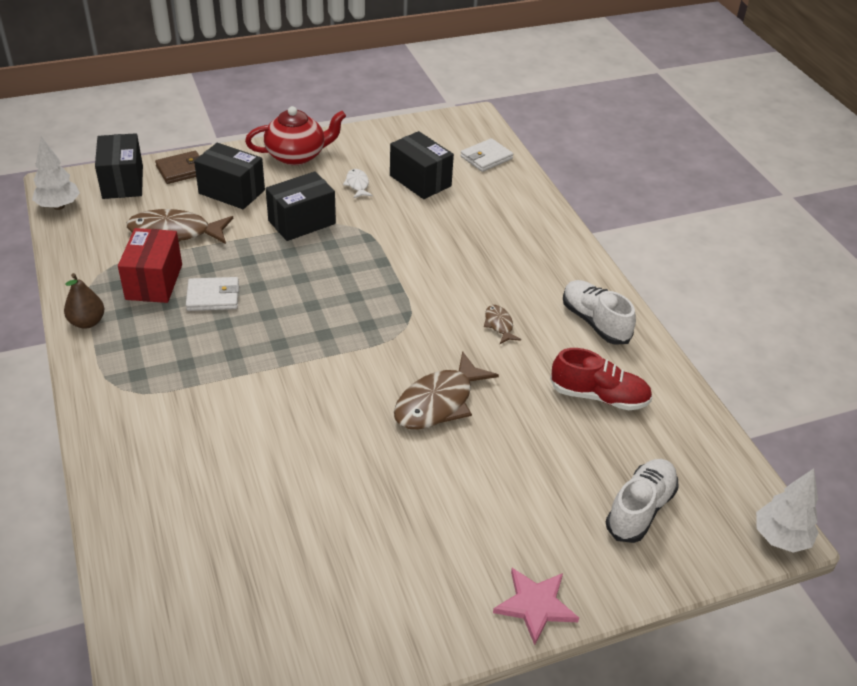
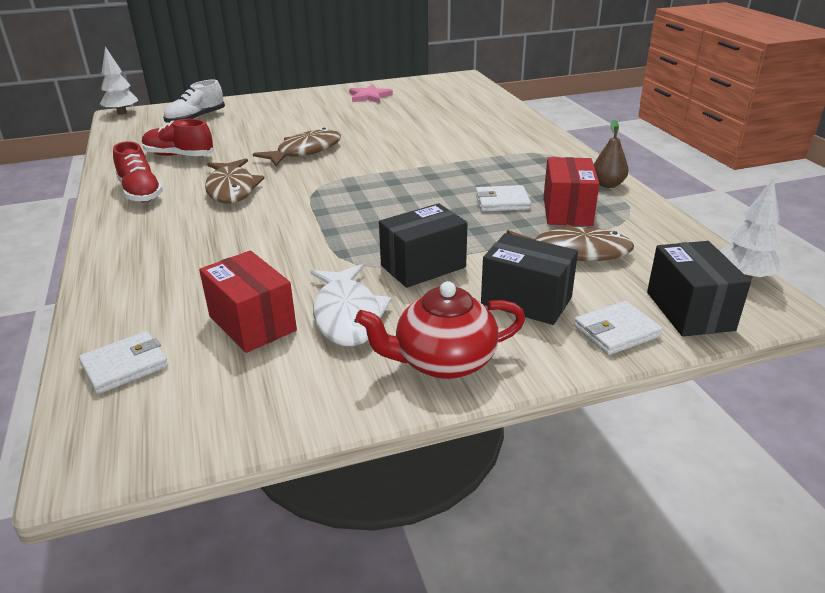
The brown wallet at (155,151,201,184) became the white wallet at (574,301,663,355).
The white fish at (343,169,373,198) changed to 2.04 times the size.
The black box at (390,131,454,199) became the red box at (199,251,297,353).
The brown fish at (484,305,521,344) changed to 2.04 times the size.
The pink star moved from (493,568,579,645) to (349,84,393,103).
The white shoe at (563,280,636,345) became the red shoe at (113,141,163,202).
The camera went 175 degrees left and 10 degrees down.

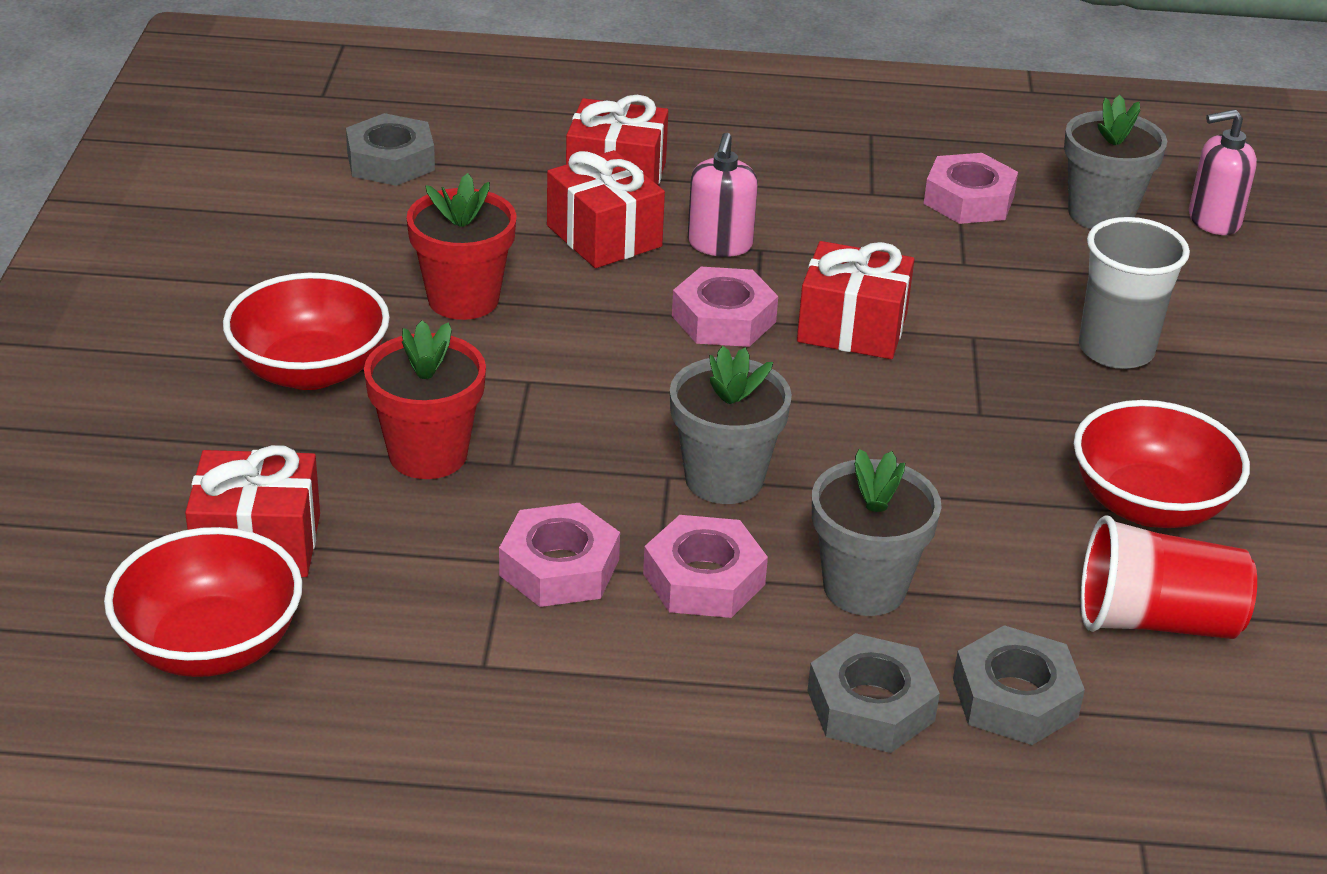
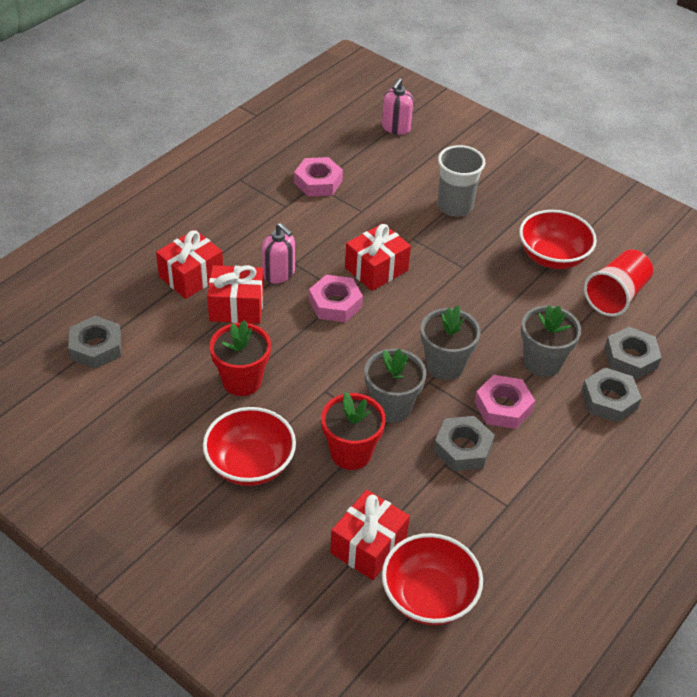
The pink nut at (499,503,620,607) became the grey nut at (434,416,495,471).
The grey flower pot moved from (1064,95,1167,229) to (364,348,426,423).
The camera went 55 degrees left and 10 degrees up.

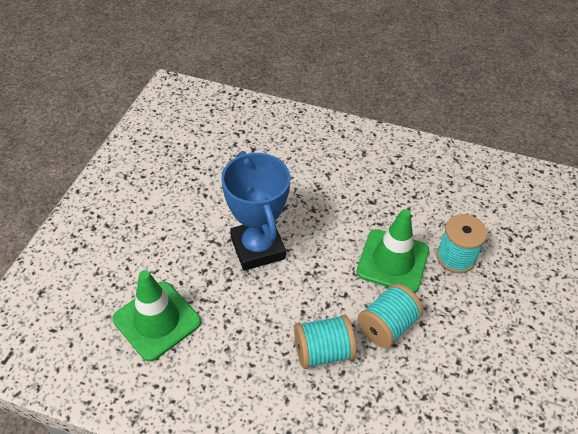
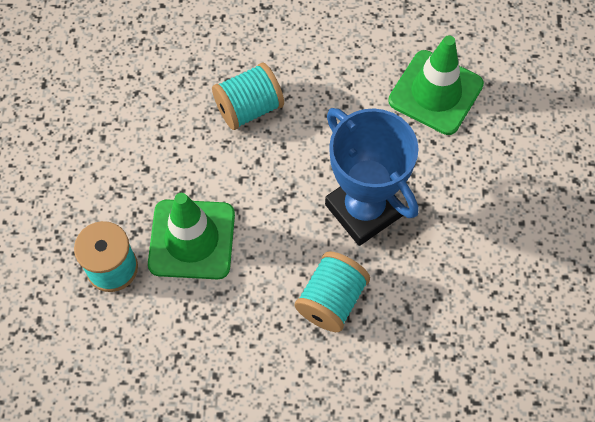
The turquoise spool moved from (358,283,423,348) to (295,251,370,332).
The camera went 165 degrees right and 15 degrees up.

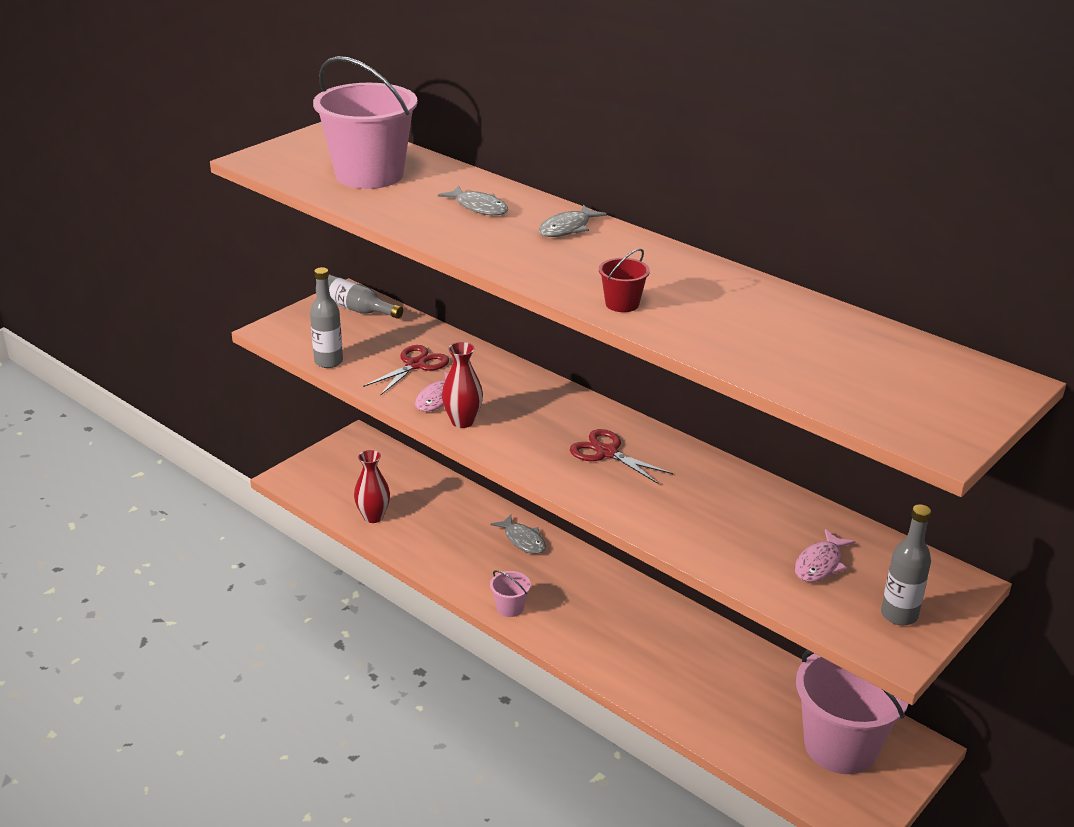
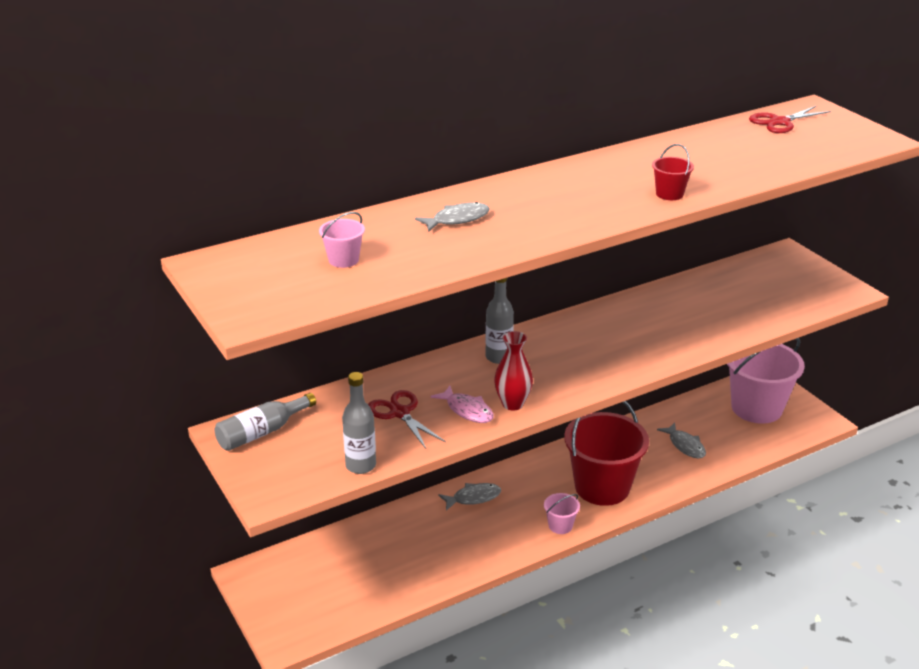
The pink bucket at (313,56,418,189) changed to 0.42 times the size.
The red vase at (354,450,390,523) disappeared.
The grey fish moved from (539,205,607,237) to (657,423,706,458).
The red scissors moved from (570,429,673,484) to (749,106,831,133).
The pink fish at (795,529,856,582) disappeared.
The grey bottle moved from (881,504,931,625) to (485,278,514,364).
The red bucket at (564,401,649,506) appeared.
The camera went 70 degrees left and 0 degrees up.

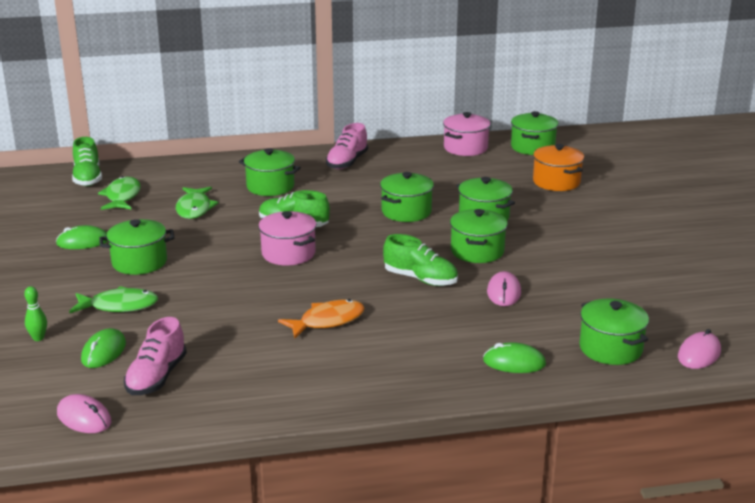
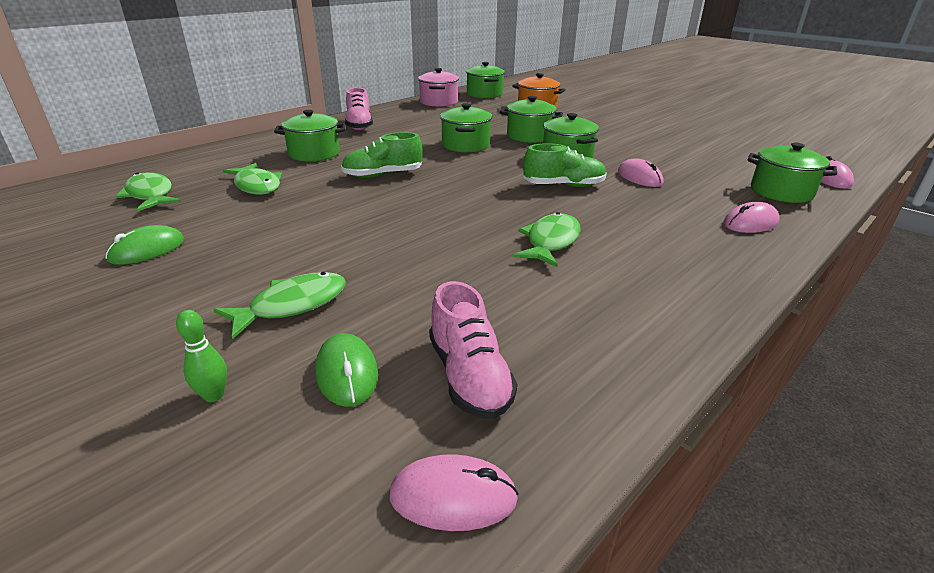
The green shoe at (72,137,102,186) disappeared.
The green pot at (99,219,174,275) disappeared.
The pink pot at (258,211,316,266) disappeared.
The orange fish at (278,299,364,339) became the green fish at (513,212,581,267).
The green mouse at (483,342,546,373) became the pink mouse at (723,202,780,233).
The camera went 35 degrees left and 5 degrees up.

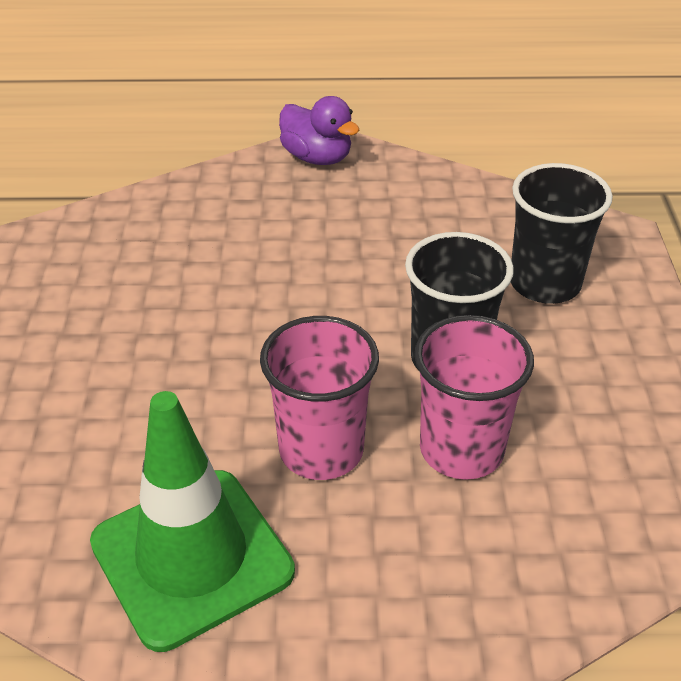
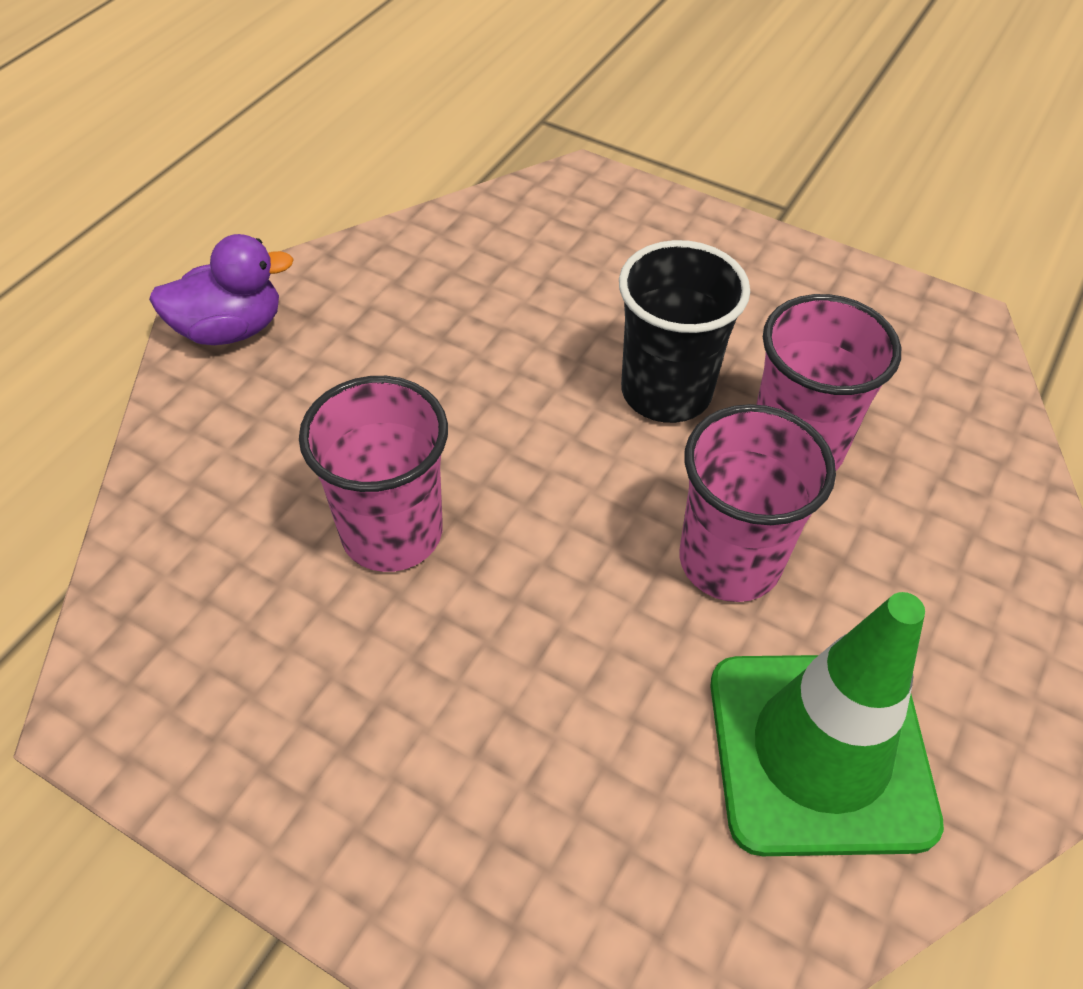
The black cup at (511,163,613,304) disappeared.
The pink cup at (299,376,448,572) appeared.
The camera went 60 degrees left and 10 degrees up.

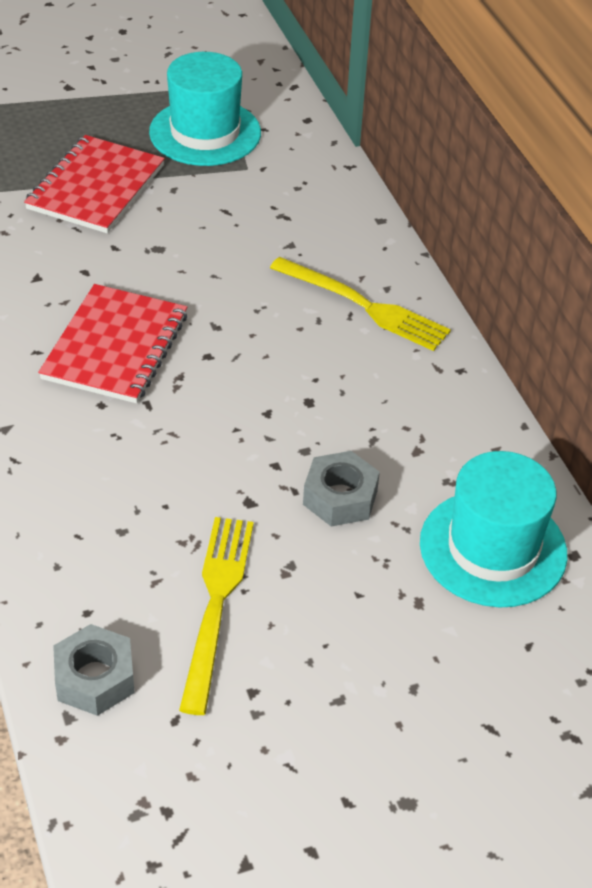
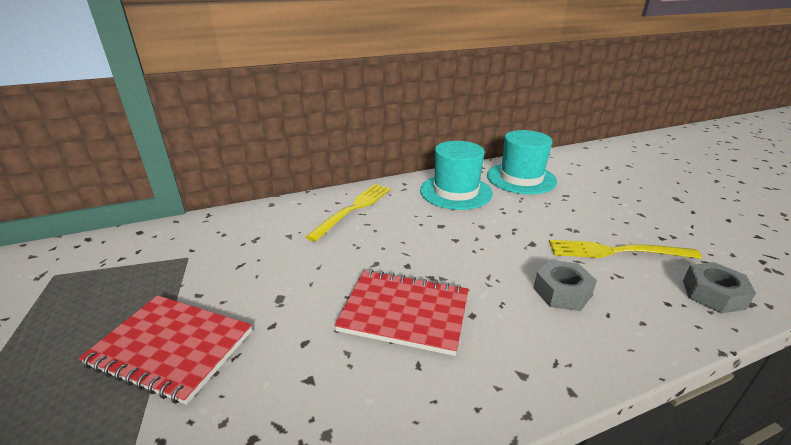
The turquoise hat moved from (149,52,261,166) to (420,141,493,210).
The grey nut moved from (303,451,380,527) to (533,260,597,311).
The camera went 90 degrees left and 15 degrees down.

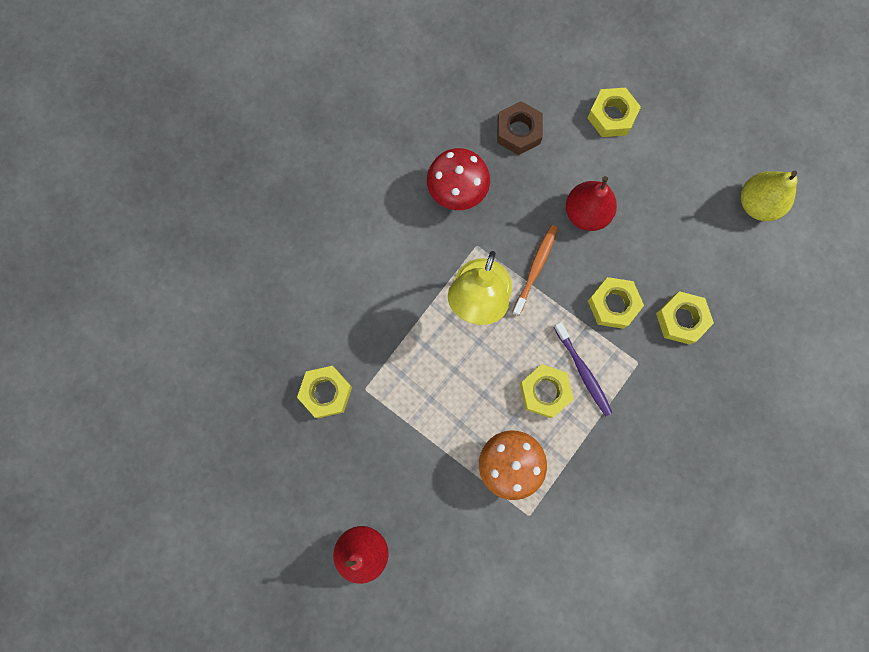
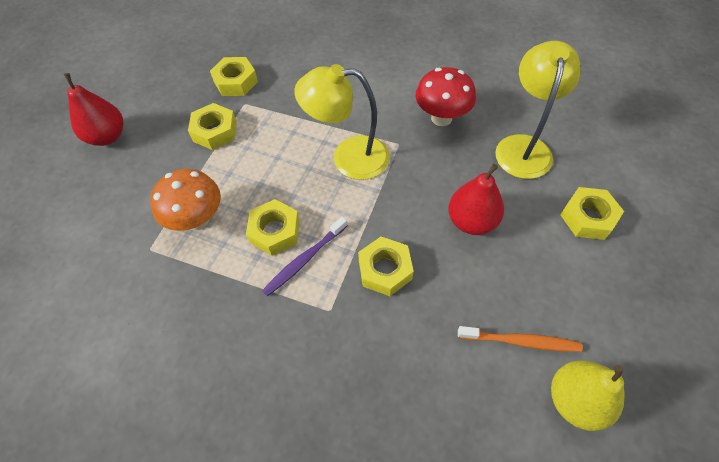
The brown nut at (497,101,543,155) was replaced by the yellow lamp at (495,41,581,179).
The orange toothbrush moved from (512,225,558,316) to (458,326,583,352).
The yellow nut moved from (656,291,714,345) to (188,103,237,150).
The camera went 75 degrees right and 20 degrees down.

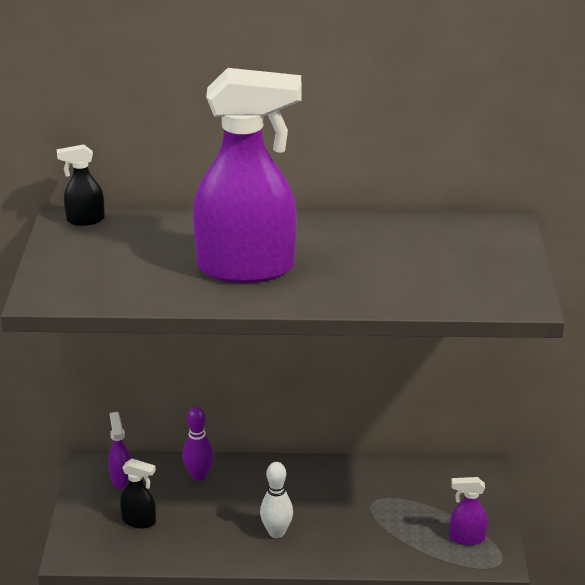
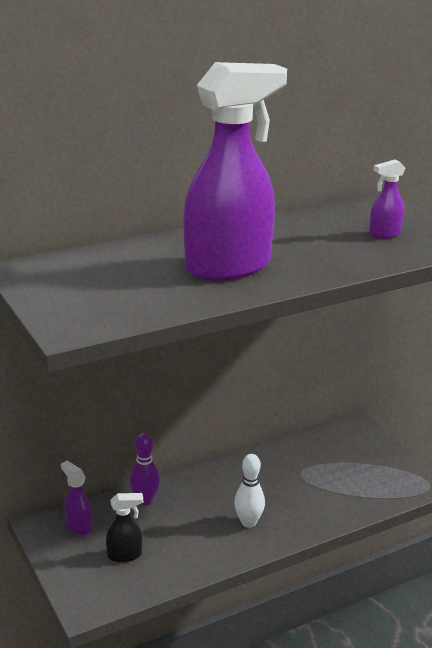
The black spray bottle at (57,144,105,226) disappeared.
The purple spray bottle moved from (449,477,488,545) to (369,159,405,239).
The camera went 30 degrees left and 5 degrees down.

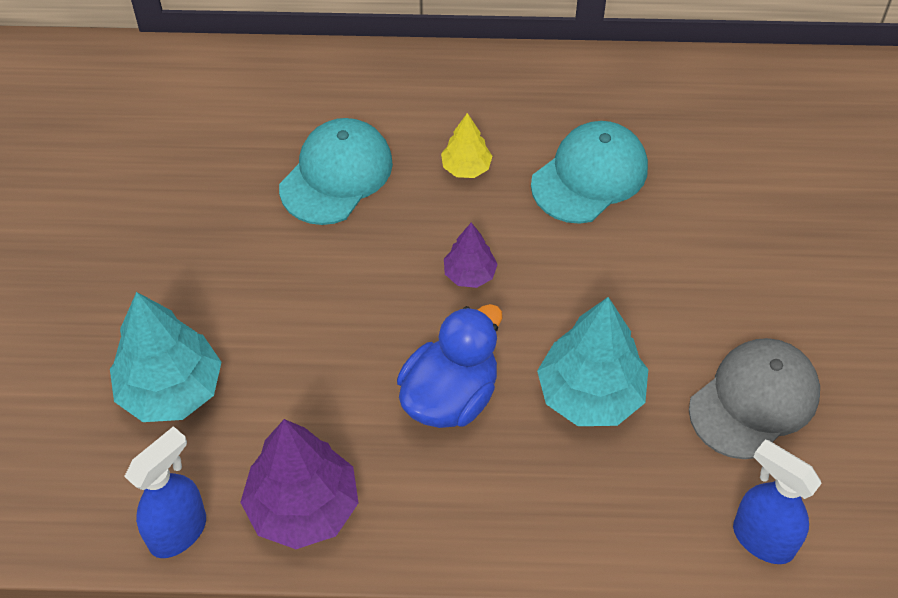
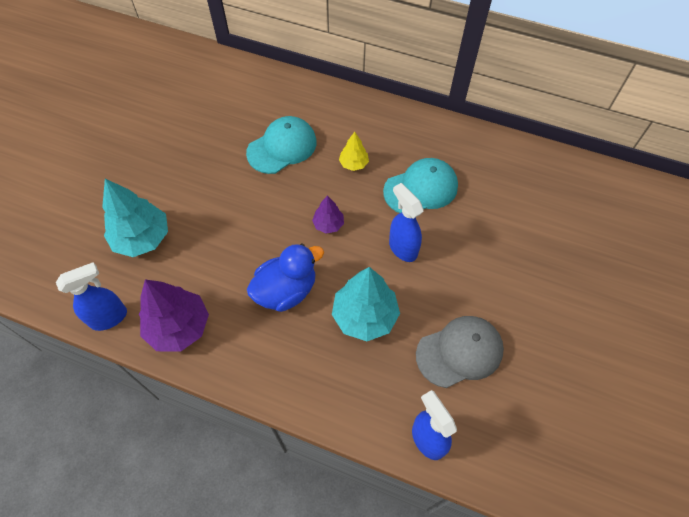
The blue spray bottle at (389,183,424,262) appeared.
The camera went 20 degrees right and 5 degrees up.

